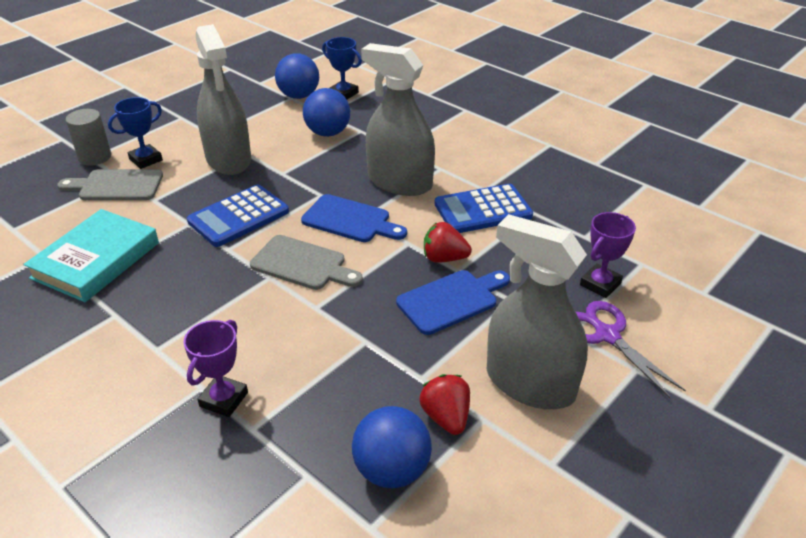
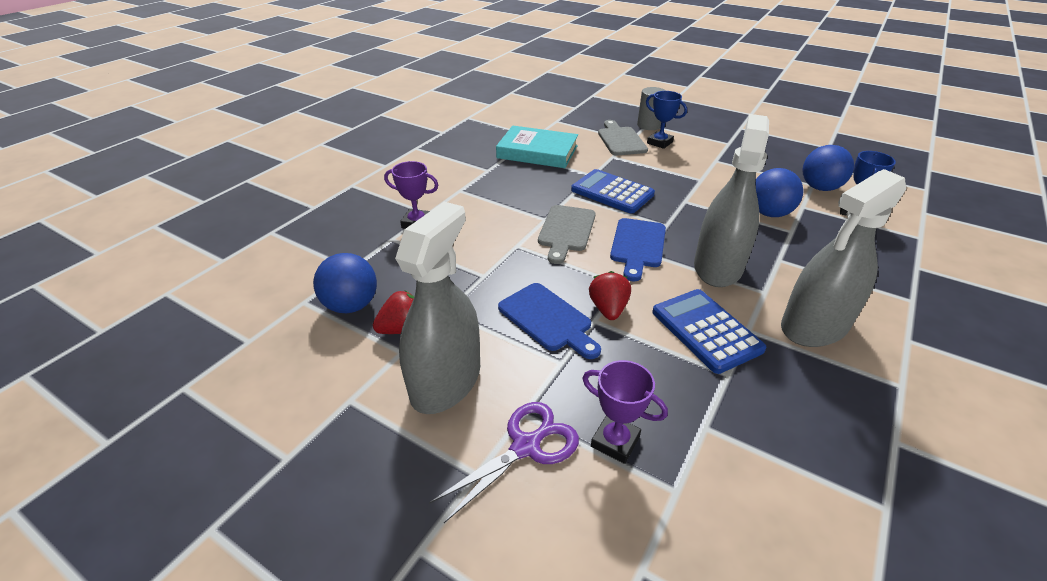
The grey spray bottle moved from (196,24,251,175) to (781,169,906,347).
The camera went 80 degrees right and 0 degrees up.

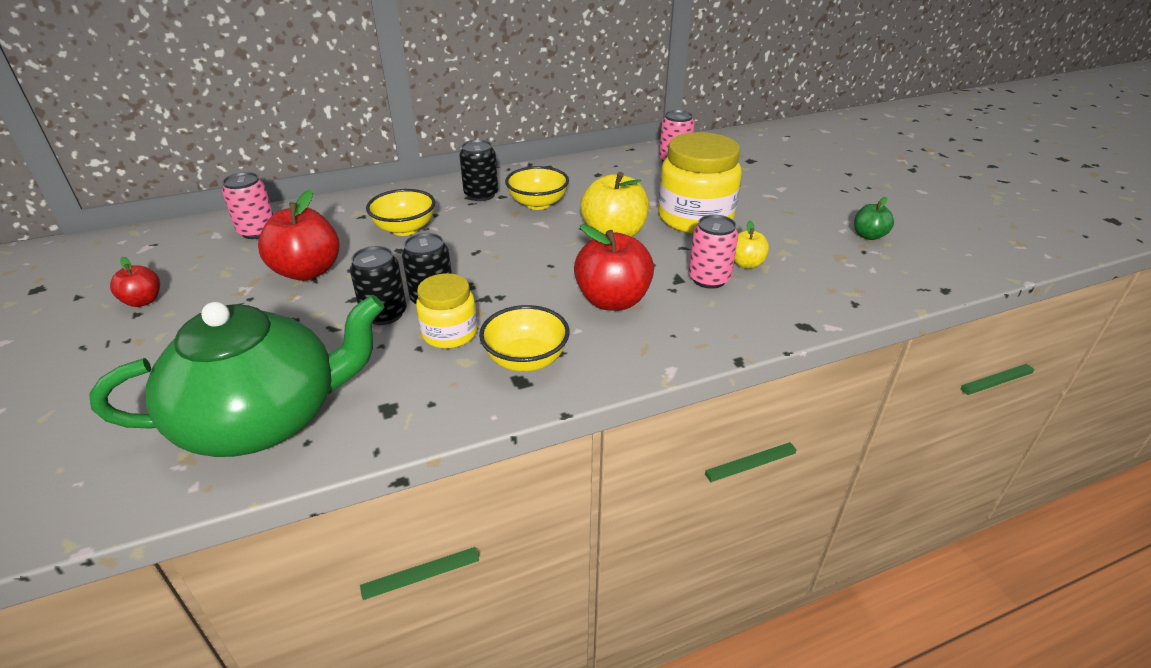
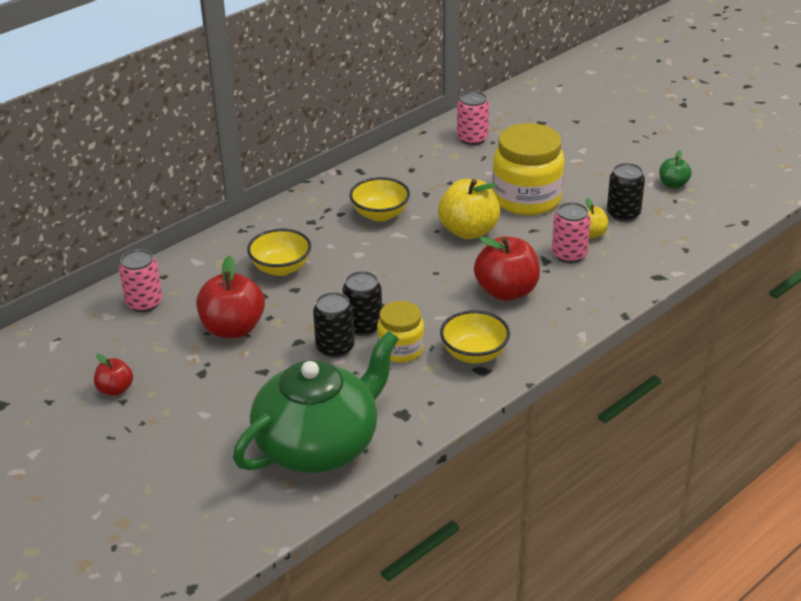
The black can moved from (459,140,498,201) to (607,163,645,222).
The camera went 20 degrees left and 0 degrees up.

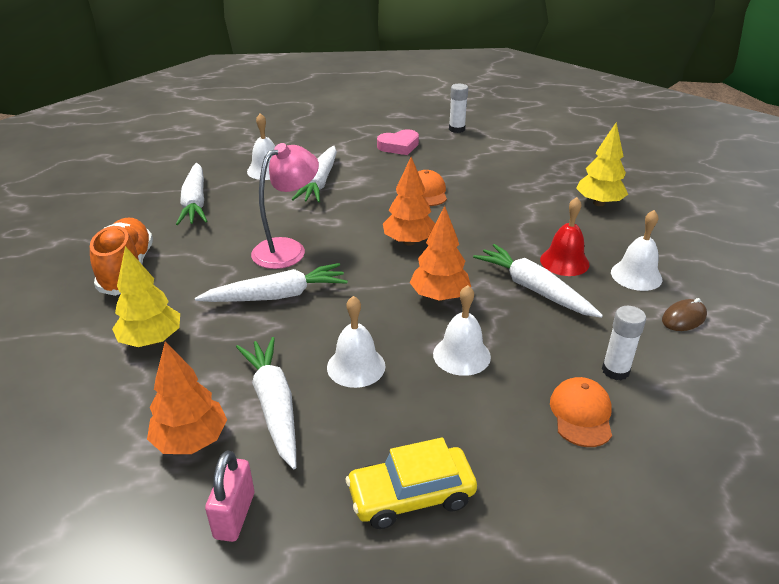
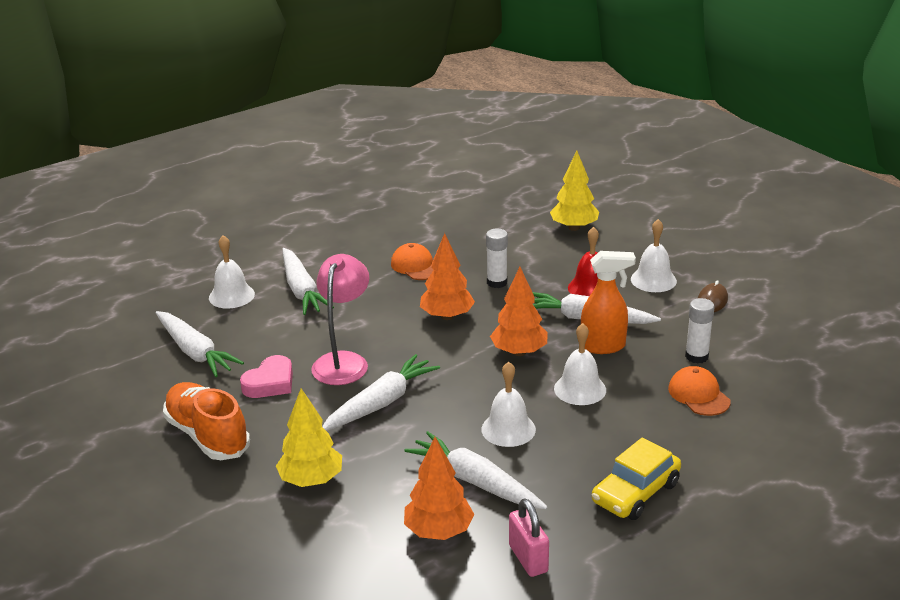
The pink heart moved from (377,129,419,155) to (240,355,293,398).
The white glue stick moved from (449,84,468,133) to (486,229,508,288).
The orange spray bottle at (581,251,636,354) appeared.
The camera went 30 degrees left and 5 degrees down.

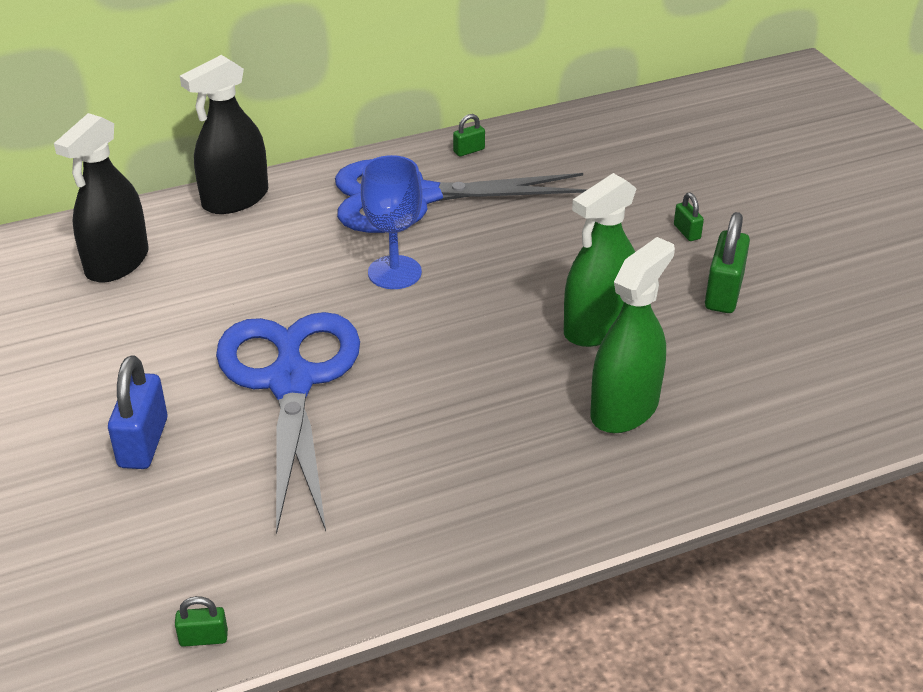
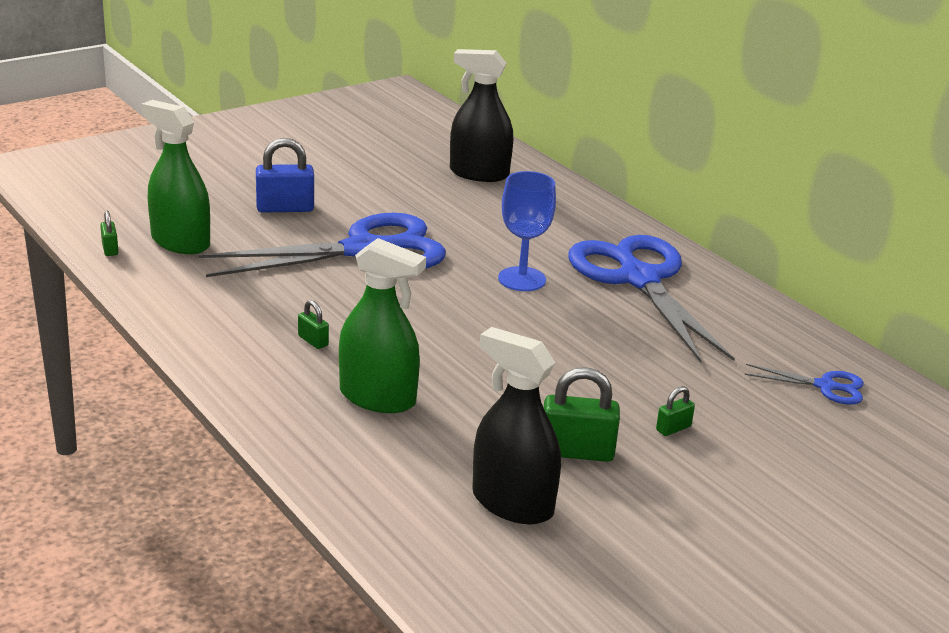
The black spray bottle moved from (180,55,268,214) to (472,327,561,524).
The green padlock moved from (453,114,485,157) to (298,300,329,349).
The green spray bottle moved from (564,173,637,347) to (141,100,210,254).
The blue scissors at (744,364,863,405) appeared.
The camera went 75 degrees right and 10 degrees down.

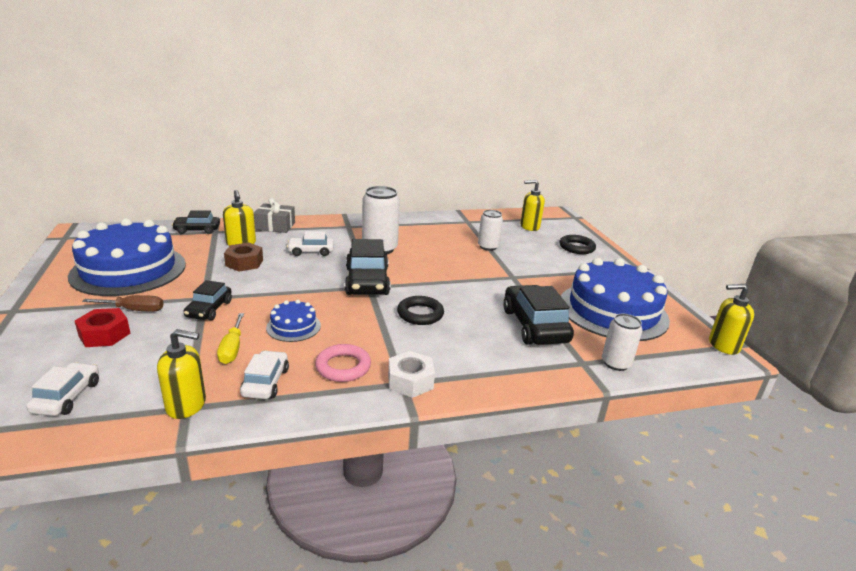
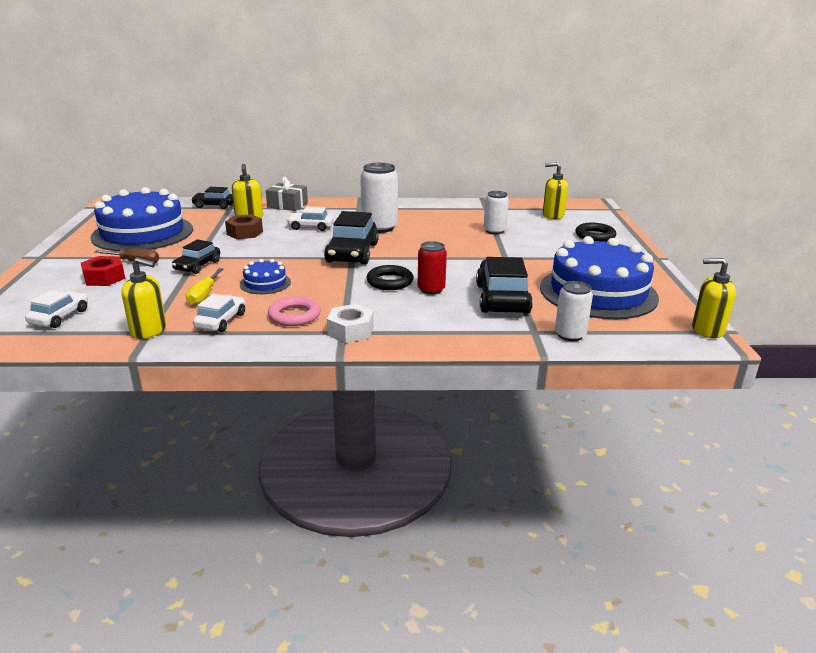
The red can at (417,241,447,295) appeared.
The camera went 15 degrees right and 0 degrees up.

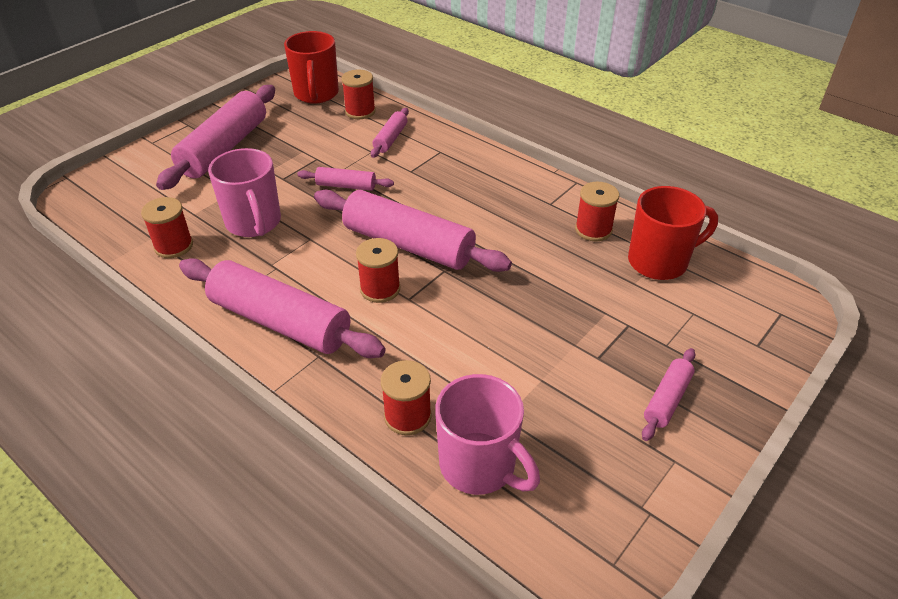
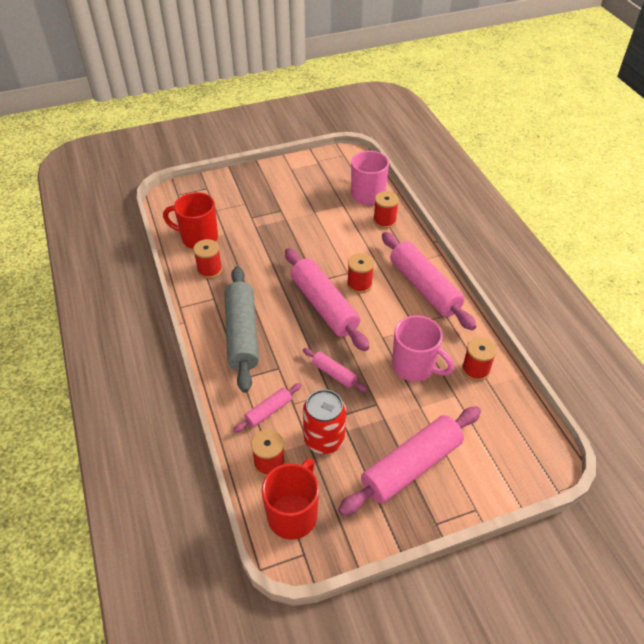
The pink mug at (208,148,281,237) turned 120 degrees clockwise.
The pink rolling pin at (642,348,695,441) disappeared.
The grey rolling pin at (224,266,259,393) appeared.
The red can at (303,389,346,454) appeared.
The camera went 150 degrees left and 5 degrees up.

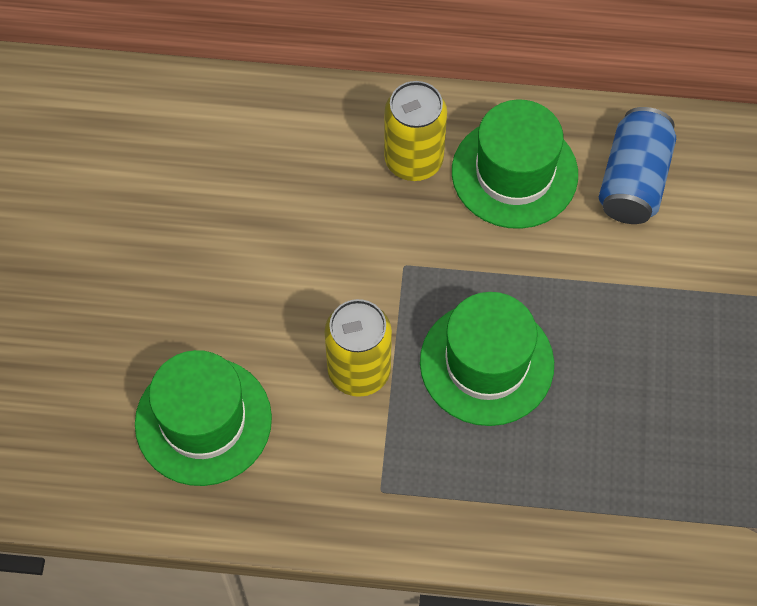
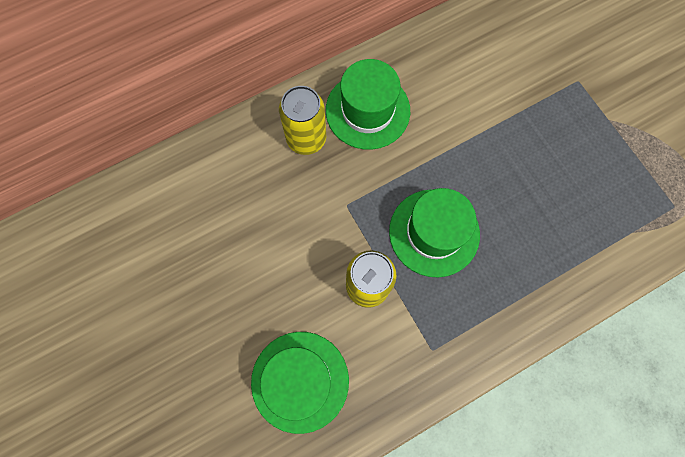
The blue can at (599,107,676,224) disappeared.
The camera went 35 degrees left and 10 degrees up.

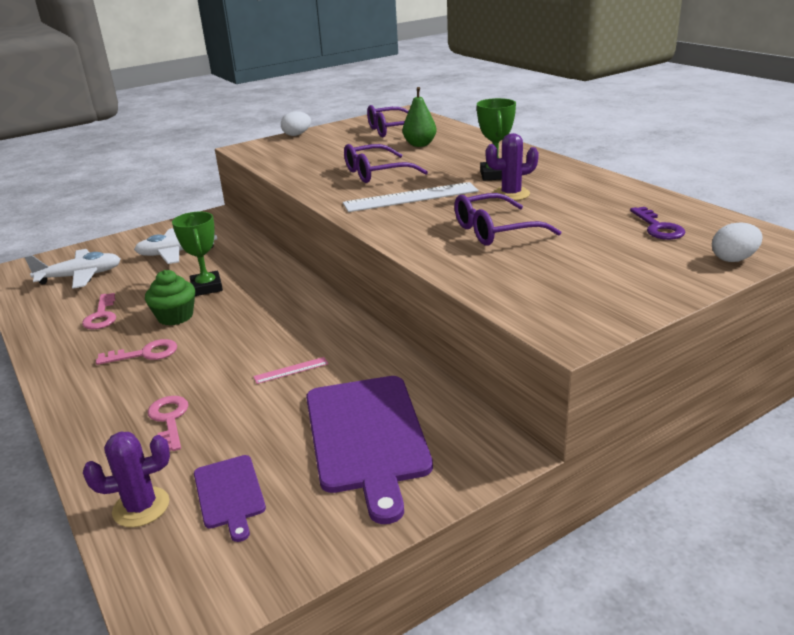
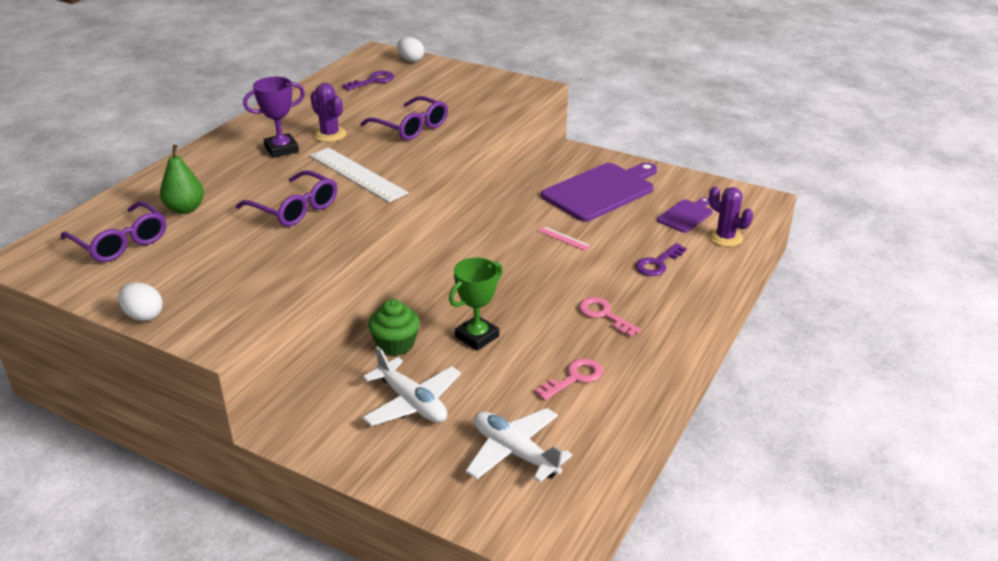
The green cupcake moved from (145,270,195,326) to (368,299,420,356).
The pink key at (148,396,188,451) became the purple key at (636,243,687,276).
The green trophy at (477,98,516,180) became the purple trophy at (243,77,305,158).
The camera went 120 degrees left and 5 degrees up.

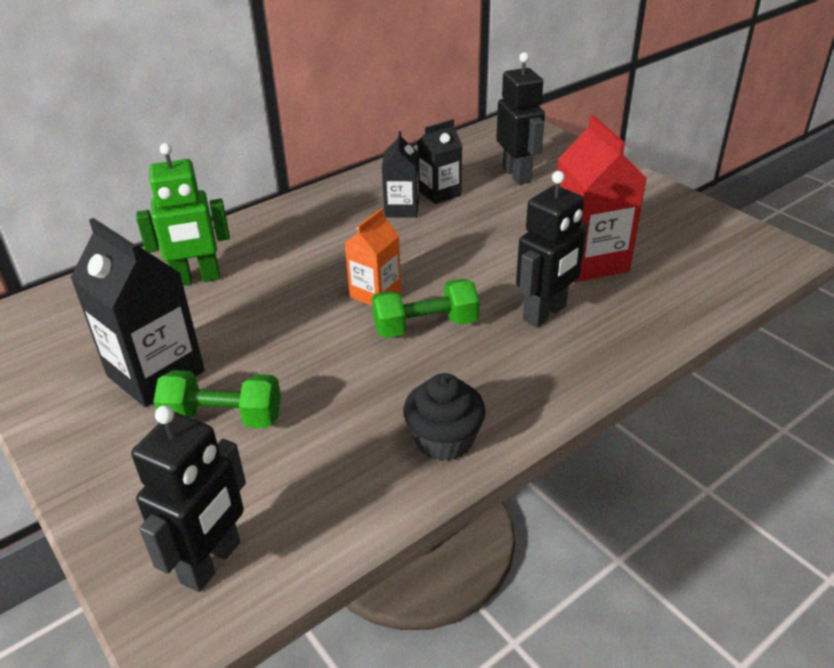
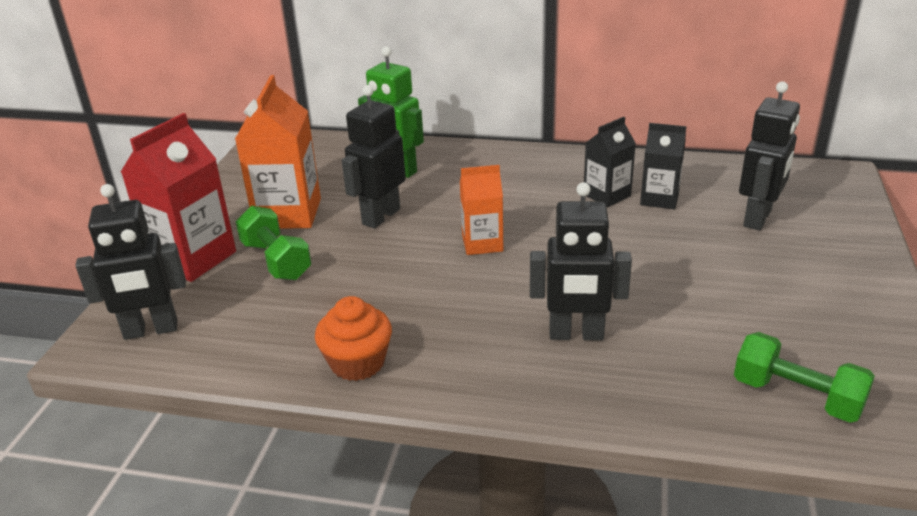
The black carton at (71,218,205,407) became the orange carton at (235,75,321,229).
The green dumbbell moved from (372,279,480,338) to (734,332,875,423).
The black cupcake at (403,373,486,461) became the orange cupcake at (315,296,392,381).
The red carton moved from (557,115,647,282) to (121,113,236,282).
The black robot at (342,85,406,228) appeared.
The camera went 50 degrees right and 5 degrees down.

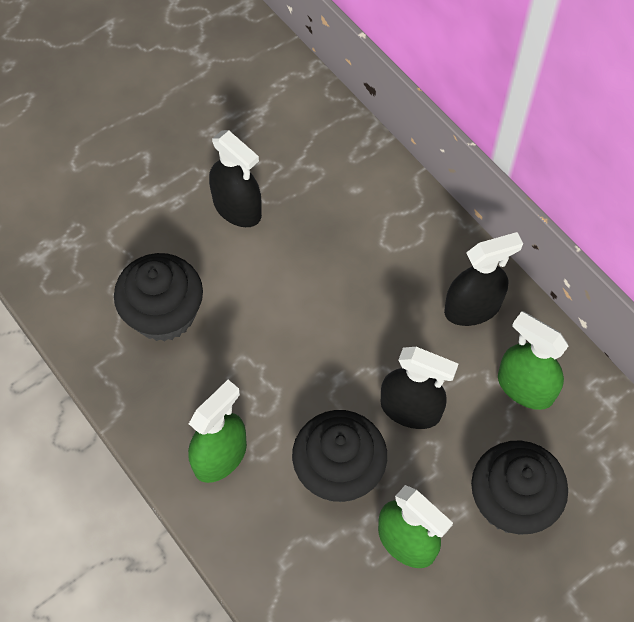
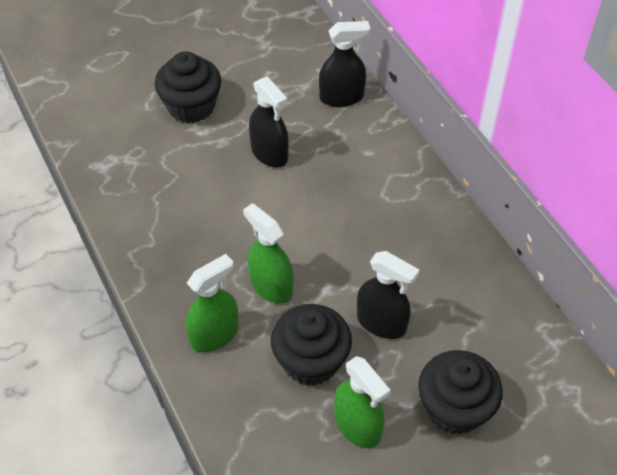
The black cupcake moved from (114,253,203,342) to (155,51,221,123).
The black spray bottle moved from (444,232,523,326) to (319,21,370,107).
The green spray bottle moved from (498,311,568,410) to (243,203,293,304).
The camera went 10 degrees right and 10 degrees down.

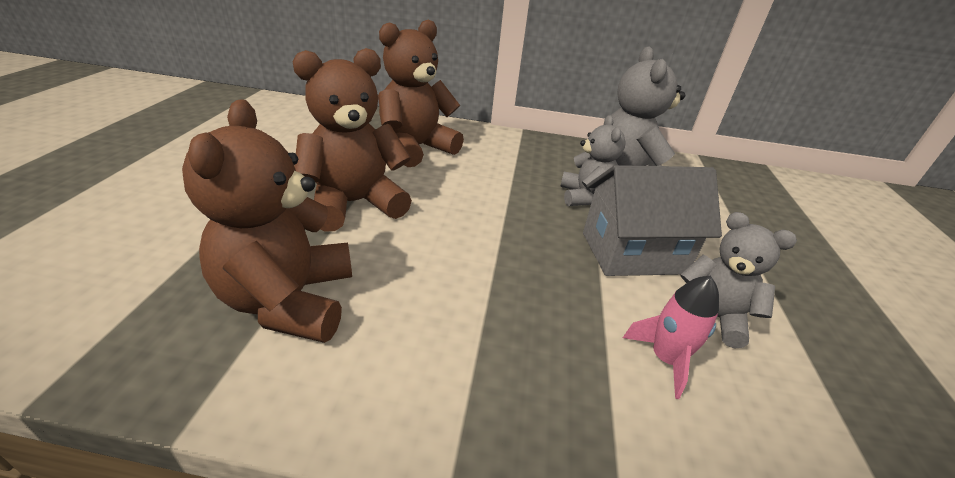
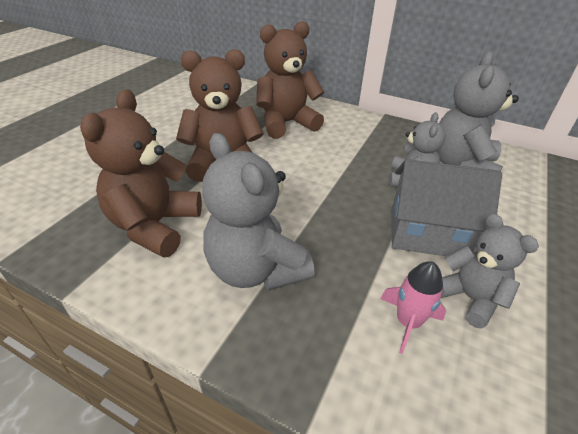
The grey teddy bear at (202,133,314,291) appeared.
The camera went 20 degrees right and 5 degrees up.

